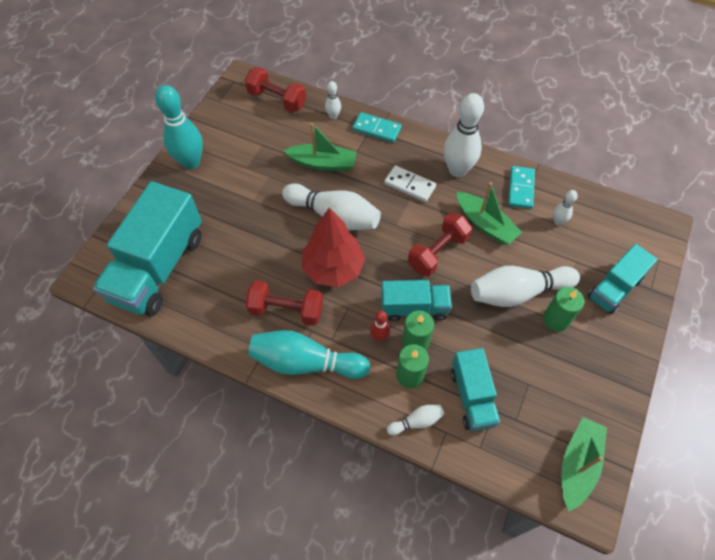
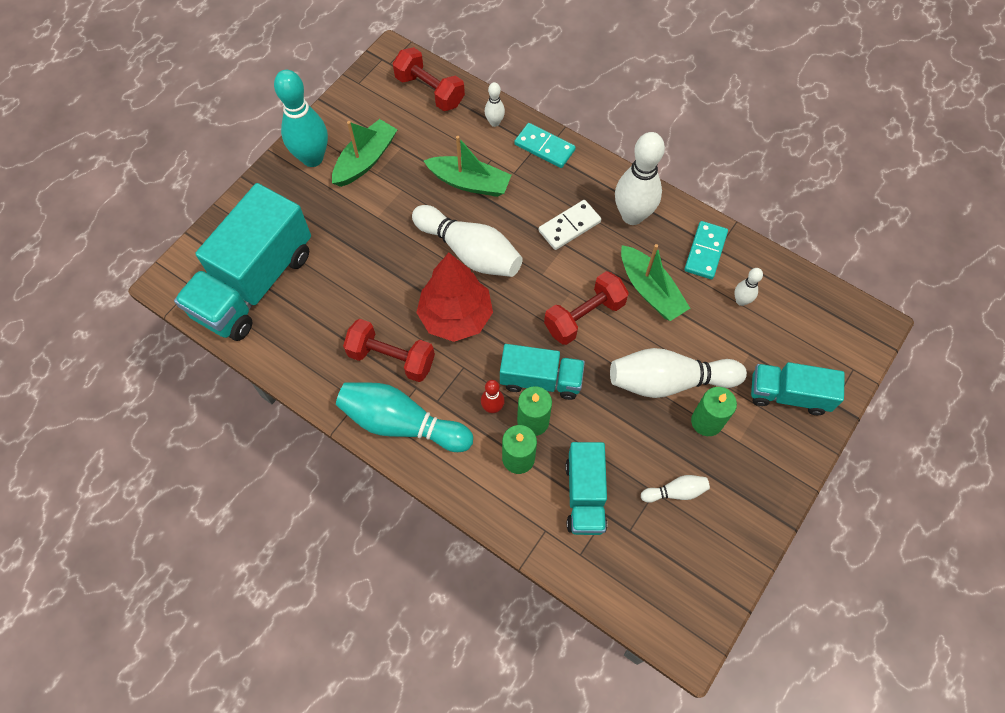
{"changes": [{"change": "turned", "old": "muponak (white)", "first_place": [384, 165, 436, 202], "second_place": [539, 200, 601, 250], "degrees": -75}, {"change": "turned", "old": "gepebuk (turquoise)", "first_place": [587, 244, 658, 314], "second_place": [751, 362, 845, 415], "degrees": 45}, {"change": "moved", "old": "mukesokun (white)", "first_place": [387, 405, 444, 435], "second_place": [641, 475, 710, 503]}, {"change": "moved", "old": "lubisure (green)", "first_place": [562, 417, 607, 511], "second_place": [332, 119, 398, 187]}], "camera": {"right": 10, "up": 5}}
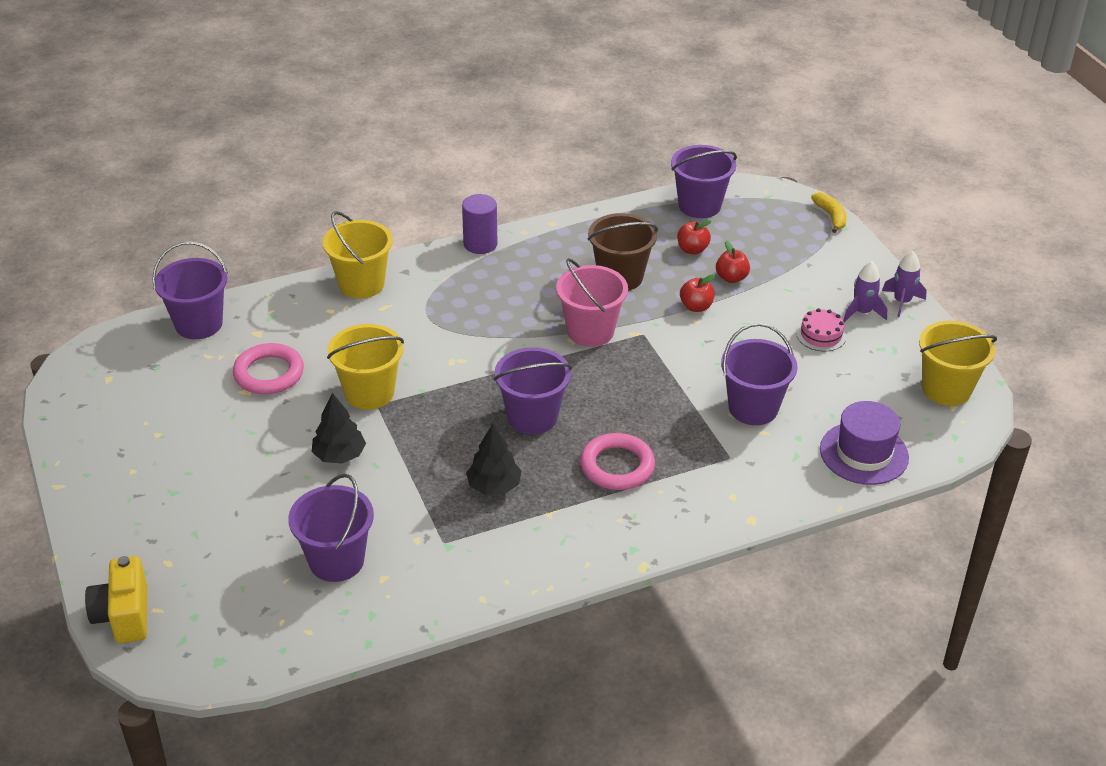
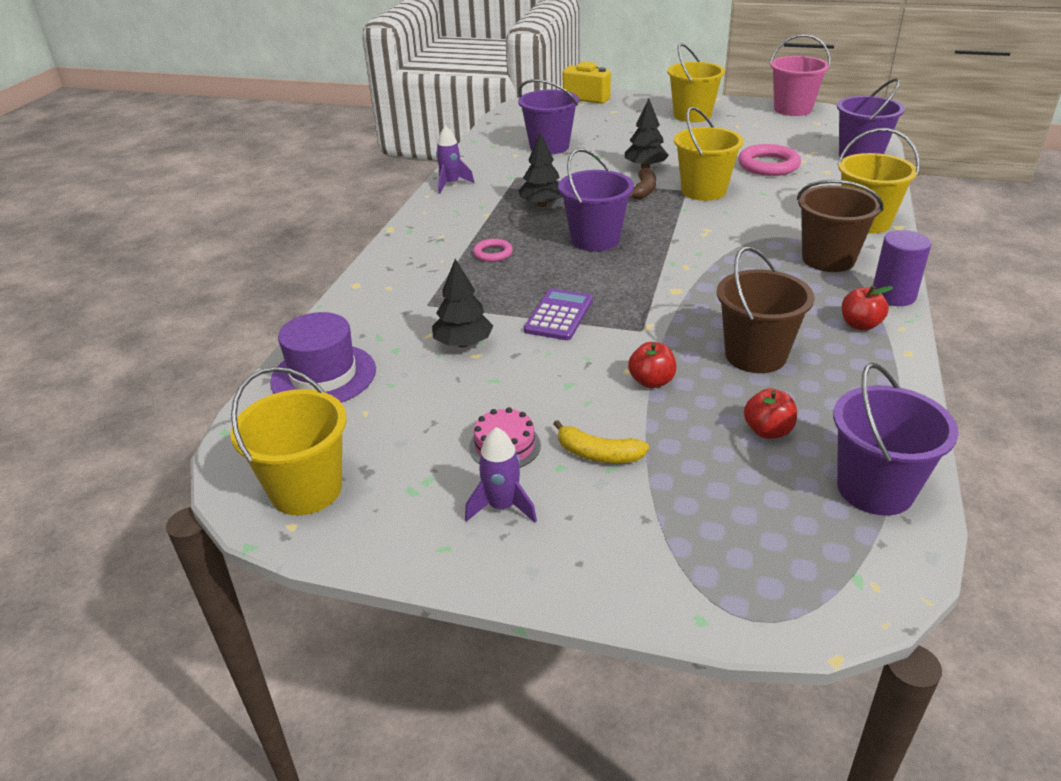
{"changes": [{"change": "moved", "old": "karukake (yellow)", "first_place": [811, 192, 847, 233], "second_place": [554, 420, 649, 463]}, {"change": "moved", "old": "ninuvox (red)", "first_place": [716, 240, 750, 283], "second_place": [842, 285, 893, 331]}, {"change": "moved", "old": "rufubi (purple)", "first_place": [882, 251, 927, 317], "second_place": [436, 126, 474, 194]}, {"change": "moved", "old": "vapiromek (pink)", "first_place": [556, 258, 628, 347], "second_place": [770, 34, 831, 116]}, {"change": "replaced", "old": "vapiromek (purple)", "new": "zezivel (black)", "first_place": [721, 323, 797, 425], "second_place": [432, 259, 493, 348]}, {"change": "resized", "old": "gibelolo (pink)", "first_place": [580, 433, 655, 490], "second_place": [473, 239, 513, 262], "factor": 0.55}, {"change": "added", "new": "vapiromek (yellow)", "second_place": [667, 43, 725, 122]}, {"change": "added", "new": "karukake (brown)", "second_place": [629, 168, 656, 199]}, {"change": "added", "new": "vapiromek (brown)", "second_place": [797, 180, 883, 272]}, {"change": "added", "new": "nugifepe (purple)", "second_place": [524, 288, 593, 340]}], "camera": {"right": 130, "up": -5}}
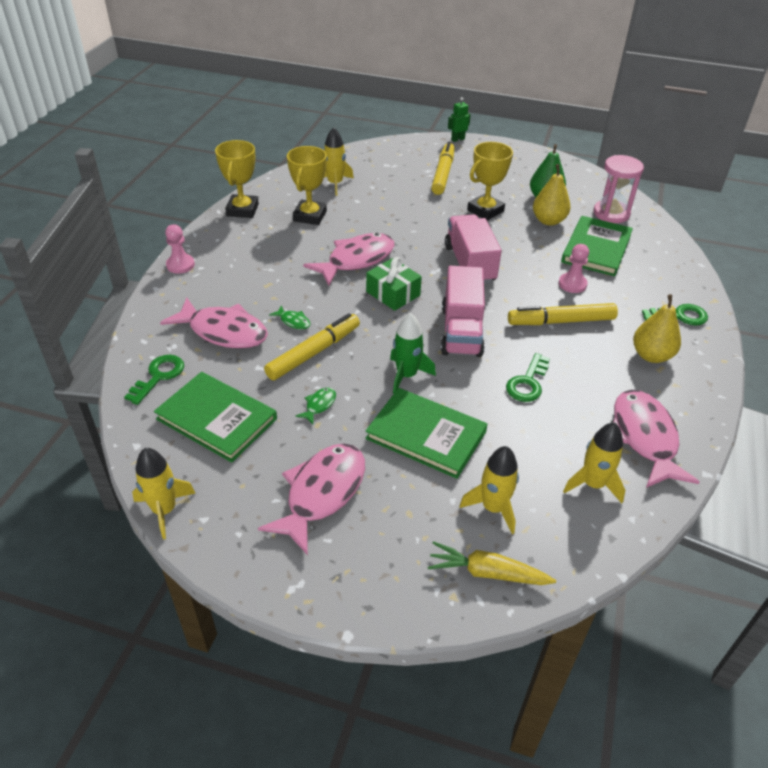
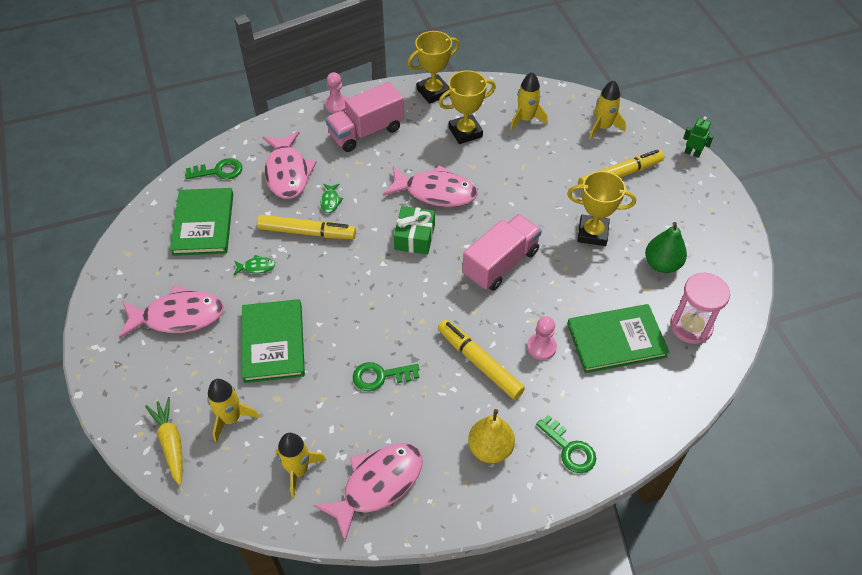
{"changes": [{"change": "removed", "old": "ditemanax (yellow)", "first_place": [533, 164, 571, 226]}, {"change": "moved", "old": "gepebuk (pink)", "first_place": [441, 266, 485, 357], "second_place": [325, 82, 404, 152]}, {"change": "removed", "old": "rufubi (green)", "first_place": [390, 313, 436, 394]}, {"change": "moved", "old": "rufubi (yellow)", "first_place": [132, 448, 196, 539], "second_place": [589, 80, 626, 140]}], "camera": {"right": 55, "up": 10}}
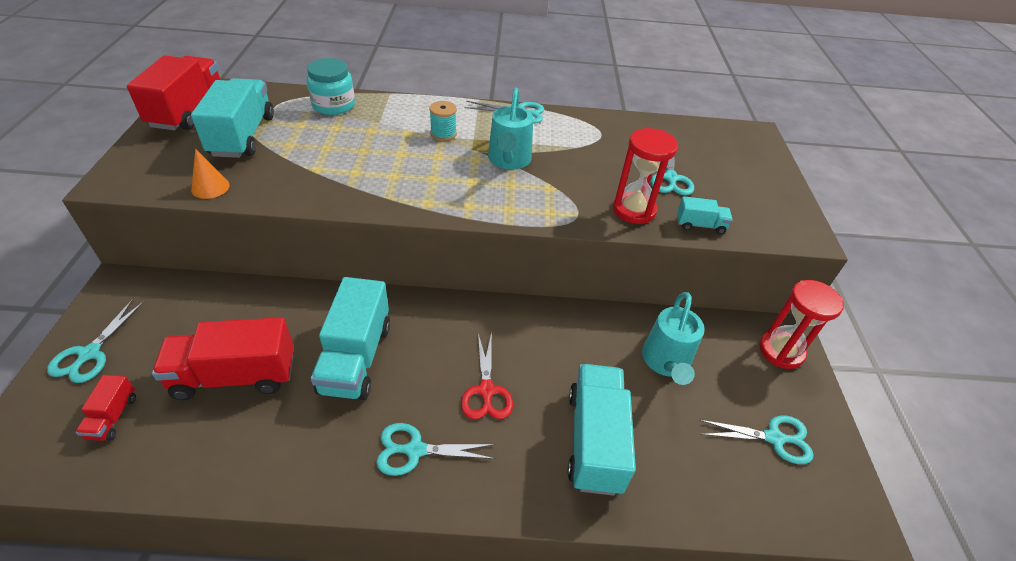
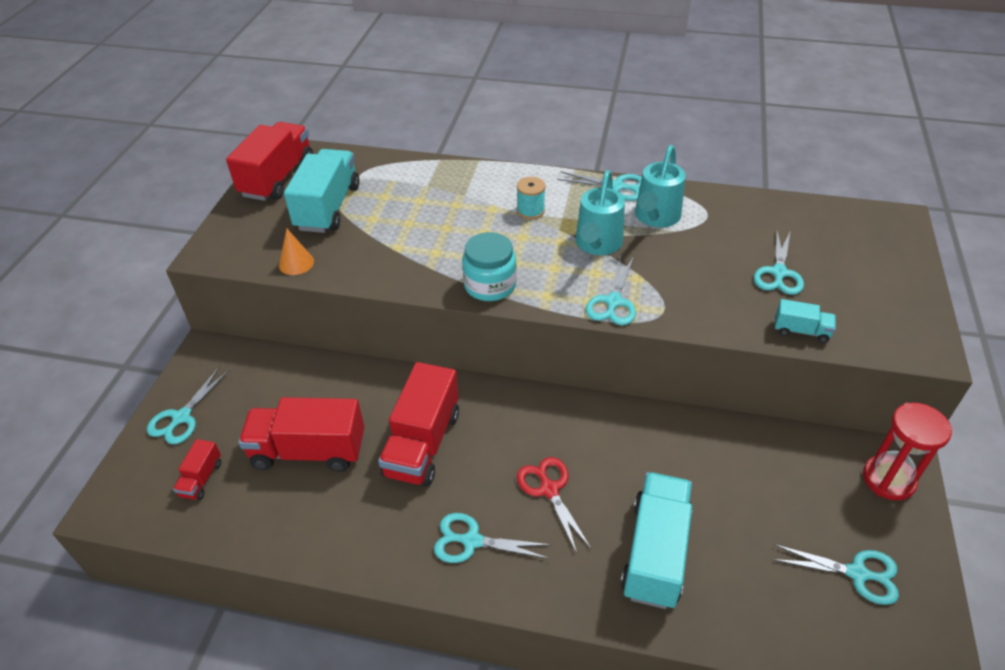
{"changes": [{"change": "moved", "old": "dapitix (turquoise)", "first_place": [306, 58, 355, 115], "second_place": [462, 232, 517, 301]}, {"change": "removed", "old": "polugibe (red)", "first_place": [613, 128, 678, 224]}, {"change": "recoloured", "old": "gepebuk (turquoise)", "new": "gepebuk (red)", "first_place": [311, 277, 390, 400], "second_place": [378, 362, 459, 487]}, {"change": "moved", "old": "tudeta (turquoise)", "first_place": [642, 292, 705, 385], "second_place": [635, 145, 686, 227]}, {"change": "turned", "old": "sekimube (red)", "first_place": [461, 332, 513, 419], "second_place": [517, 457, 591, 553], "degrees": 150}, {"change": "added", "new": "sekimube (turquoise)", "second_place": [586, 256, 636, 325]}], "camera": {"right": 15, "up": 0}}
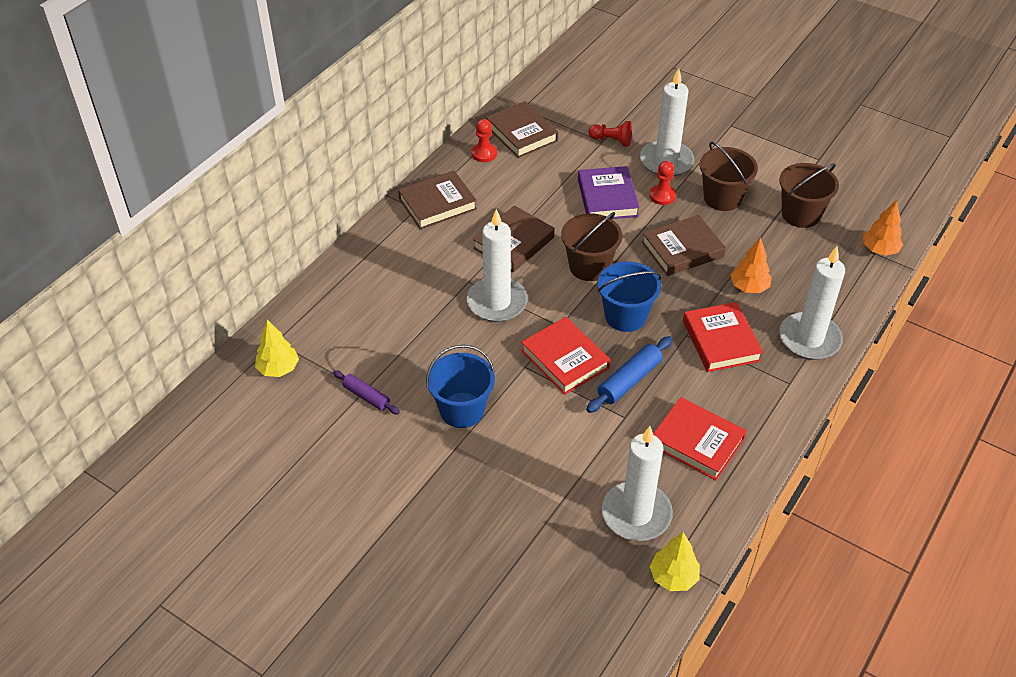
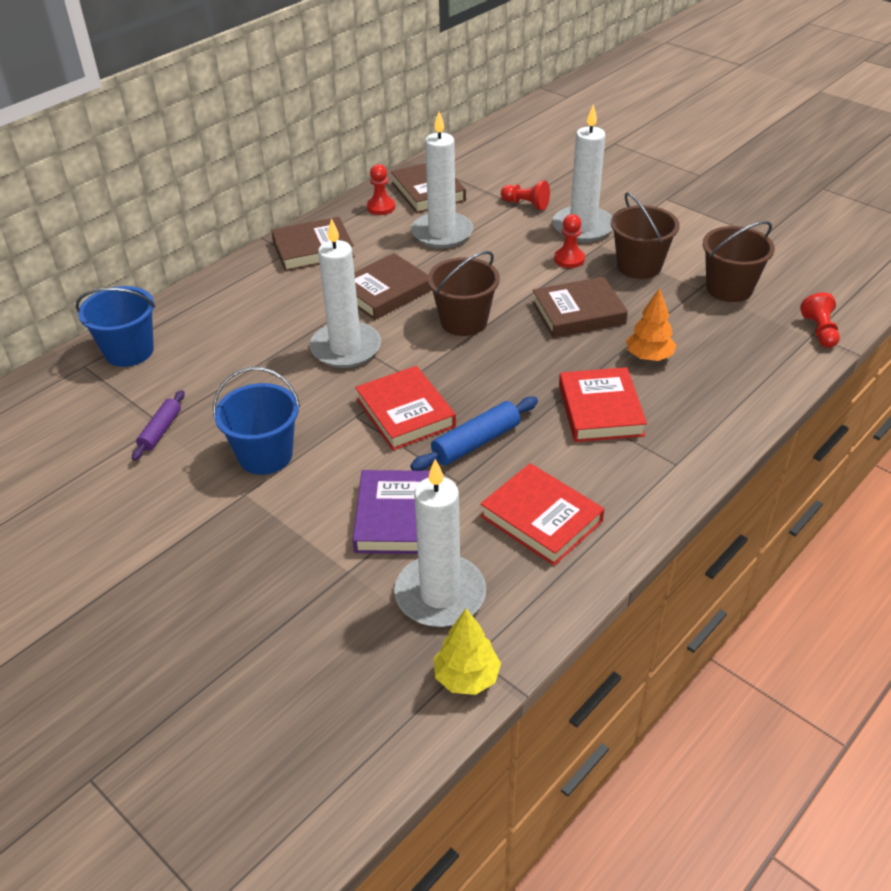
{"changes": [{"change": "moved", "old": "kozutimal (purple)", "first_place": [578, 166, 640, 219], "second_place": [353, 470, 430, 554]}, {"change": "replaced", "old": "zezivel (orange)", "new": "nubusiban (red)", "first_place": [863, 200, 903, 256], "second_place": [800, 292, 840, 348]}, {"change": "moved", "old": "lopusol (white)", "first_place": [779, 247, 845, 360], "second_place": [411, 112, 473, 248]}, {"change": "moved", "old": "vapiromek (blue)", "first_place": [598, 261, 662, 332], "second_place": [76, 286, 155, 367]}, {"change": "removed", "old": "zezivel (yellow)", "first_place": [255, 320, 299, 377]}, {"change": "turned", "old": "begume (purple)", "first_place": [333, 370, 400, 414], "second_place": [132, 390, 184, 461], "degrees": 60}], "camera": {"right": 10, "up": -5}}
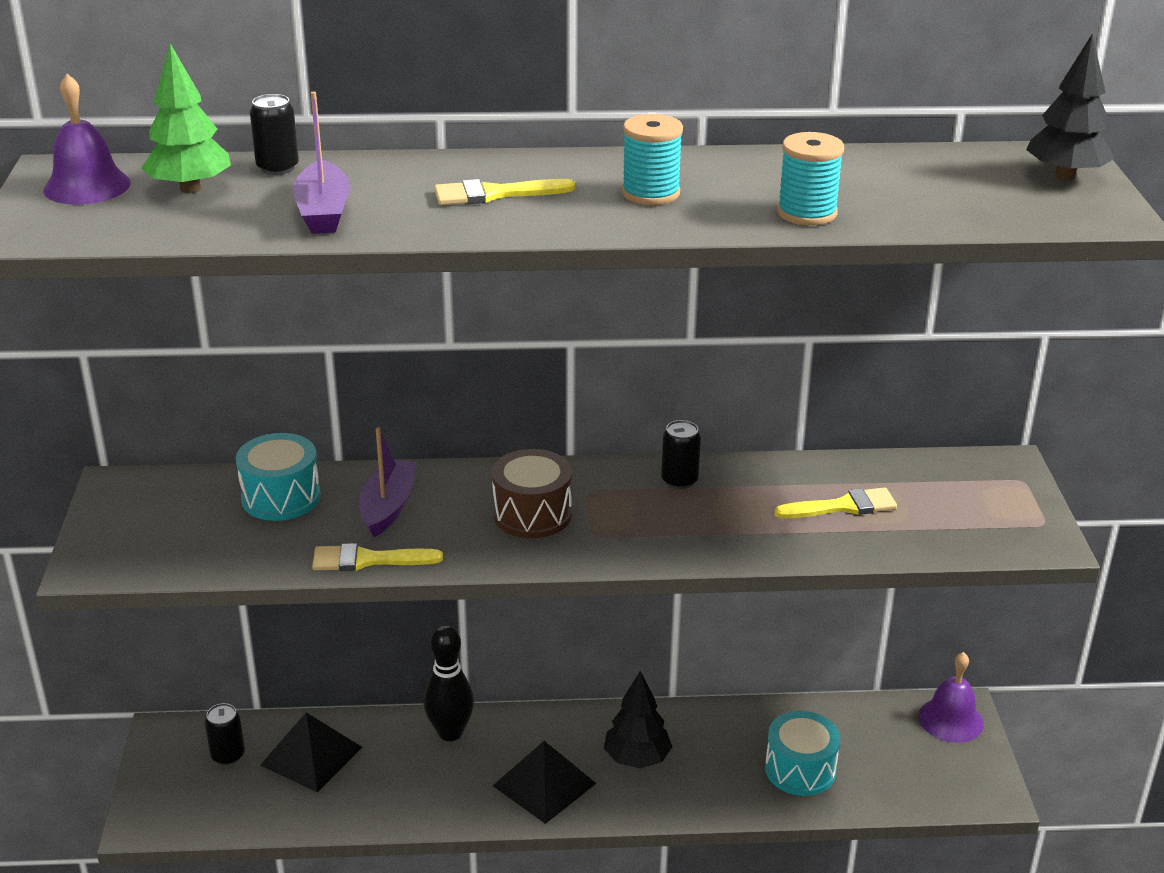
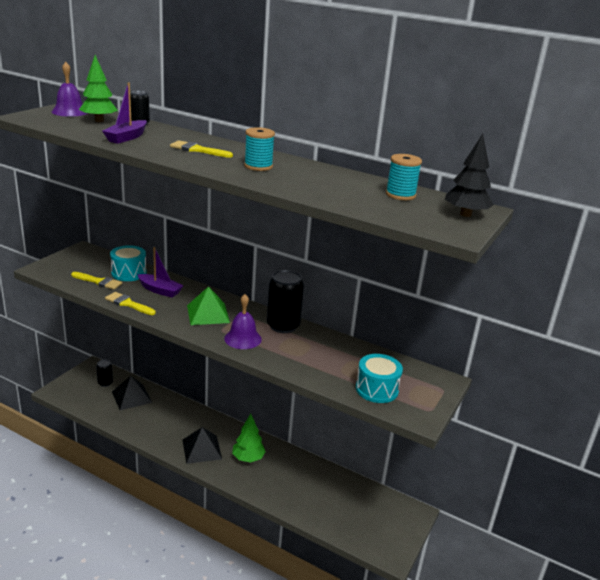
{"changes": [{"change": "moved", "old": "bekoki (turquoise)", "first_place": [777, 132, 844, 226], "second_place": [386, 154, 422, 200]}, {"change": "resized", "old": "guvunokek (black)", "first_place": [661, 420, 701, 489], "second_place": [267, 270, 304, 333], "factor": 1.83}, {"change": "turned", "old": "lubisure (purple)", "first_place": [359, 427, 416, 538], "second_place": [137, 247, 183, 298], "degrees": 75}, {"change": "replaced", "old": "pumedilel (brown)", "new": "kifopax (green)", "first_place": [492, 449, 572, 538], "second_place": [187, 286, 230, 325]}, {"change": "moved", "old": "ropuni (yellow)", "first_place": [774, 487, 897, 519], "second_place": [71, 272, 122, 289]}, {"change": "removed", "old": "mukesokun (black)", "first_place": [424, 625, 474, 741]}, {"change": "moved", "old": "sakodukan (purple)", "first_place": [918, 652, 984, 743], "second_place": [224, 294, 262, 349]}, {"change": "recoloured", "old": "zezivel (black)", "new": "zezivel (green)", "first_place": [604, 671, 672, 768], "second_place": [232, 414, 266, 463]}, {"change": "moved", "old": "pumedilel (turquoise)", "first_place": [765, 711, 840, 796], "second_place": [356, 354, 403, 403]}], "camera": {"right": 30, "up": -5}}
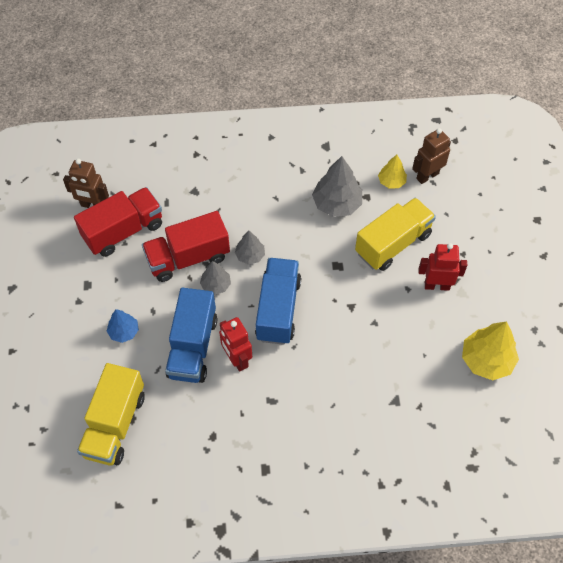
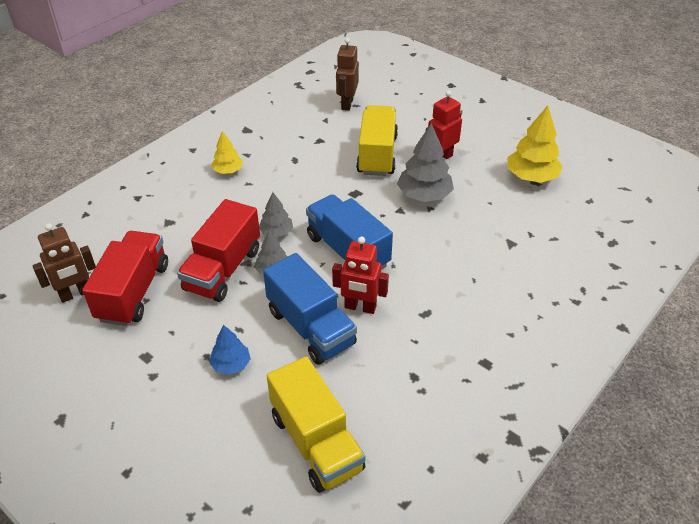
{"changes": [{"change": "moved", "old": "zezivel (yellow)", "first_place": [378, 155, 407, 188], "second_place": [211, 131, 243, 174]}, {"change": "moved", "old": "zezivel (grey)", "first_place": [312, 156, 362, 217], "second_place": [397, 123, 454, 202]}], "camera": {"right": -45, "up": -15}}
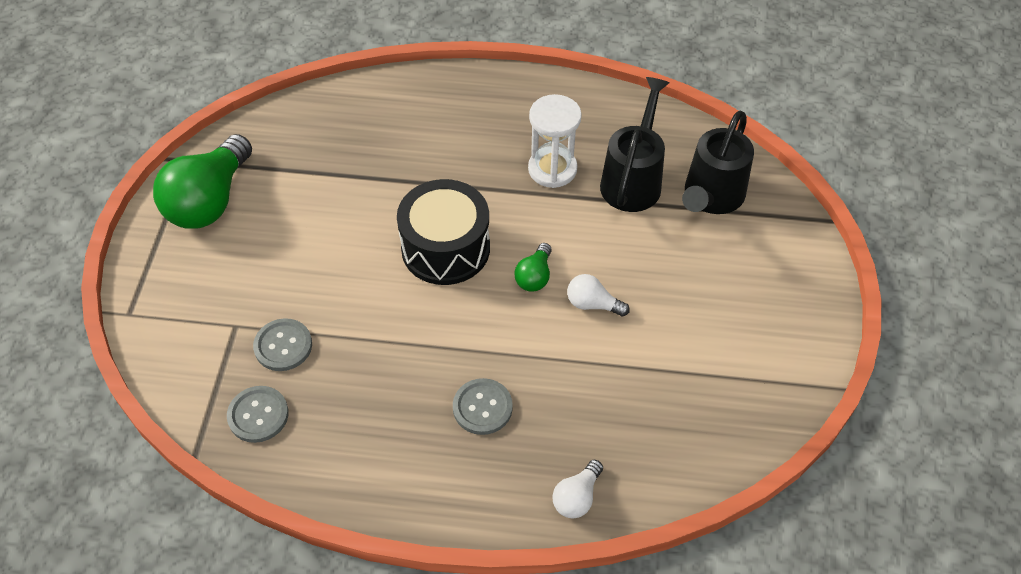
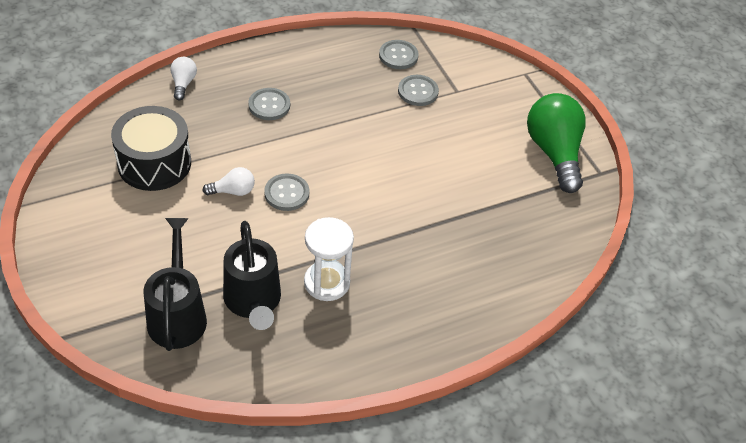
{"changes": [{"change": "moved", "old": "pumedilel (black)", "first_place": [397, 179, 490, 285], "second_place": [111, 106, 191, 191]}, {"change": "replaced", "old": "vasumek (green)", "new": "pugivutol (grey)", "first_place": [515, 243, 552, 292], "second_place": [264, 174, 310, 211]}], "camera": {"right": 145, "up": -5}}
